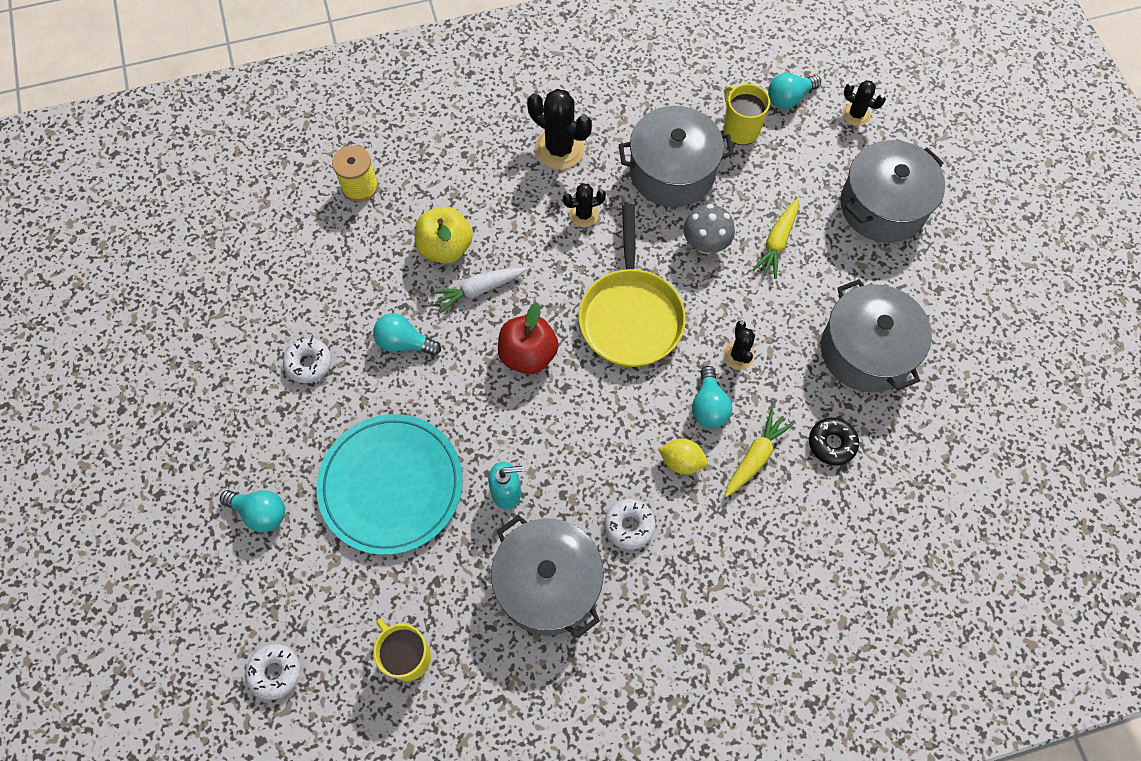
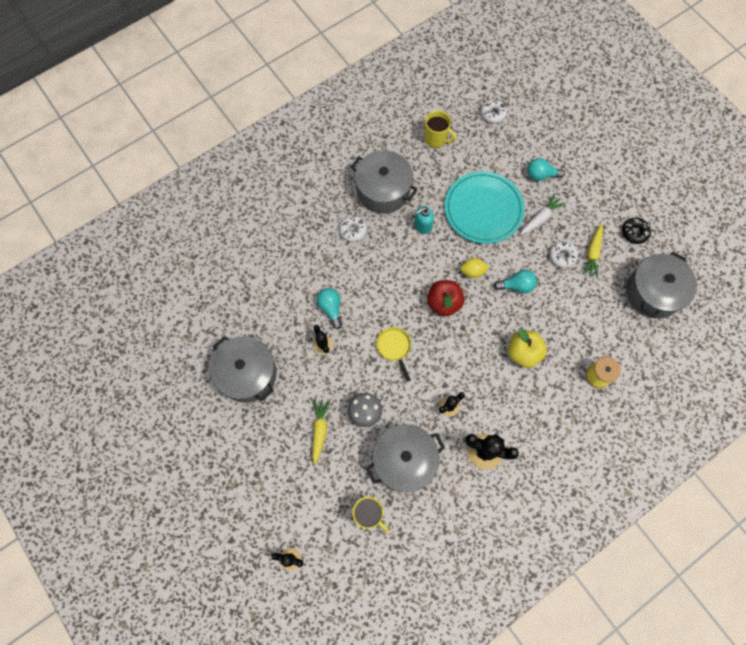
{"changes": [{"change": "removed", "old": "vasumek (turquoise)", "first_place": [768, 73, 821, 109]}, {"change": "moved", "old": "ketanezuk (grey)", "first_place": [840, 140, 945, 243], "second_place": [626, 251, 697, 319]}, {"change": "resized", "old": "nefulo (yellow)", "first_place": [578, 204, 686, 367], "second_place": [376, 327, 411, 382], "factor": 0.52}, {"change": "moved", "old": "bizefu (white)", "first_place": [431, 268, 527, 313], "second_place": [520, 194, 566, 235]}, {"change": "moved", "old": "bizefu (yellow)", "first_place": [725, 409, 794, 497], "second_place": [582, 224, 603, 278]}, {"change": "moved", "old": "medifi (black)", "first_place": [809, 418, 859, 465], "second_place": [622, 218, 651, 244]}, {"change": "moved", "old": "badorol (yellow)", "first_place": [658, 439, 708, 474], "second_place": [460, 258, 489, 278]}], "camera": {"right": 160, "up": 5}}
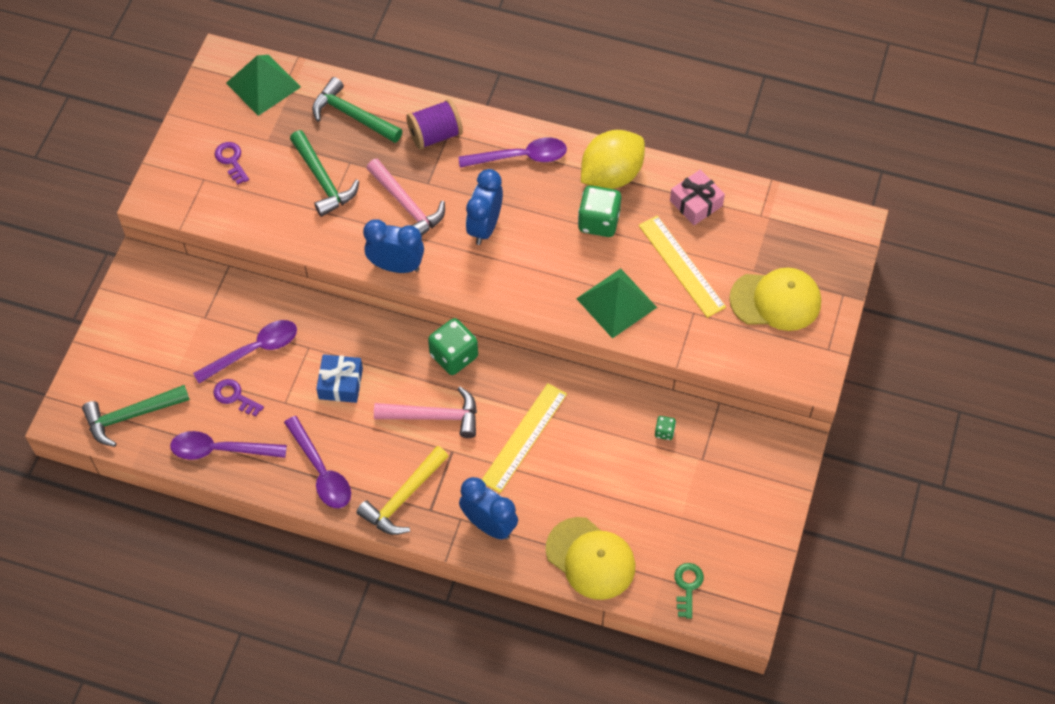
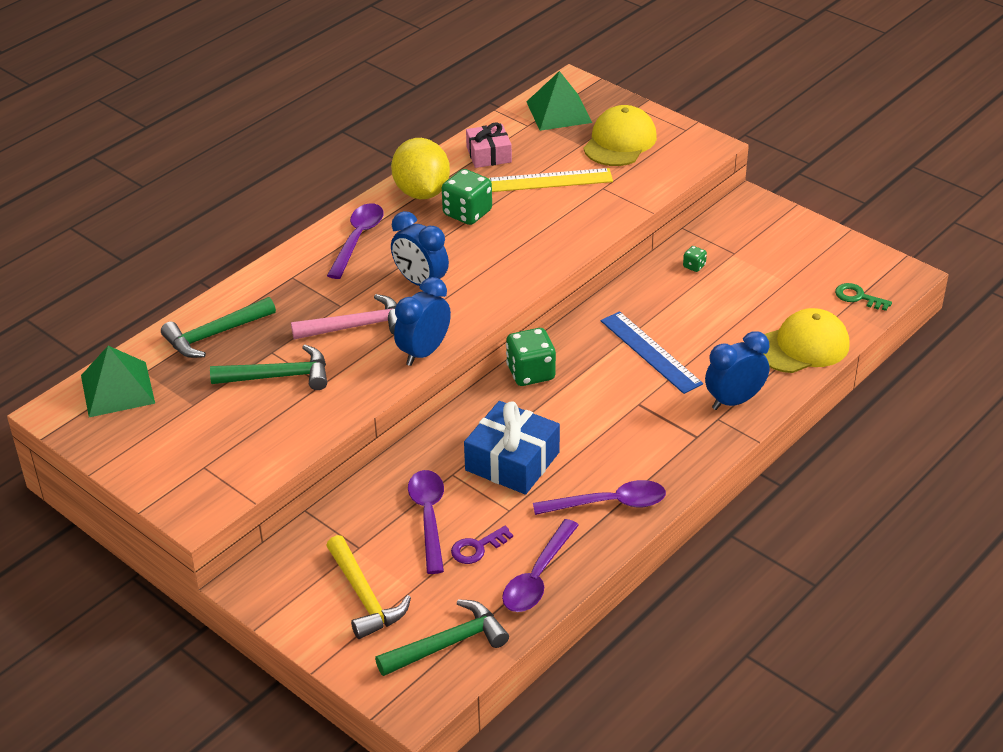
{"changes": [{"change": "removed", "old": "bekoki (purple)", "first_place": [406, 99, 463, 150]}, {"change": "removed", "old": "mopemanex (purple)", "first_place": [215, 142, 249, 184]}, {"change": "moved", "old": "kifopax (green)", "first_place": [576, 269, 657, 339], "second_place": [527, 71, 592, 131]}, {"change": "resized", "old": "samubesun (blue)", "first_place": [316, 354, 363, 403], "second_place": [464, 401, 560, 495], "factor": 1.55}, {"change": "recoloured", "old": "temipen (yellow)", "new": "temipen (blue)", "first_place": [482, 383, 567, 493], "second_place": [601, 311, 703, 394]}, {"change": "turned", "old": "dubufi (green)", "first_place": [82, 385, 190, 447], "second_place": [375, 599, 509, 676], "degrees": -120}, {"change": "removed", "old": "dubufi (pink)", "first_place": [374, 387, 477, 438]}, {"change": "moved", "old": "dubufi (yellow)", "first_place": [356, 446, 449, 535], "second_place": [326, 535, 411, 639]}], "camera": {"right": -65, "up": -20}}
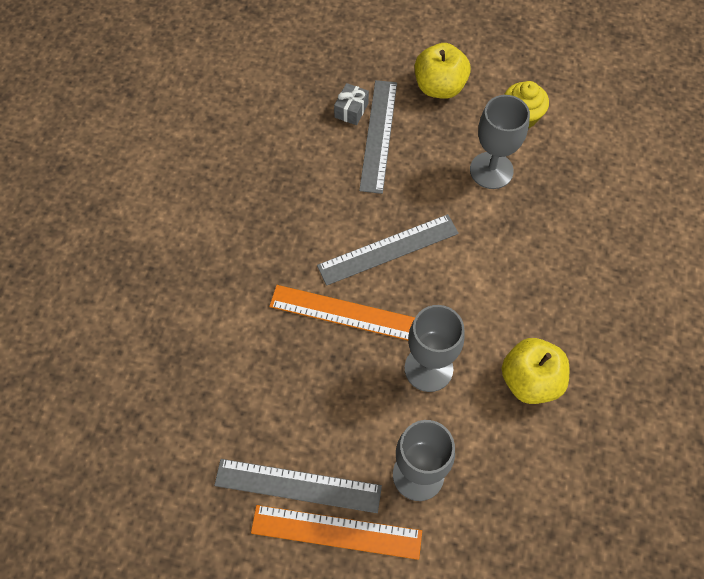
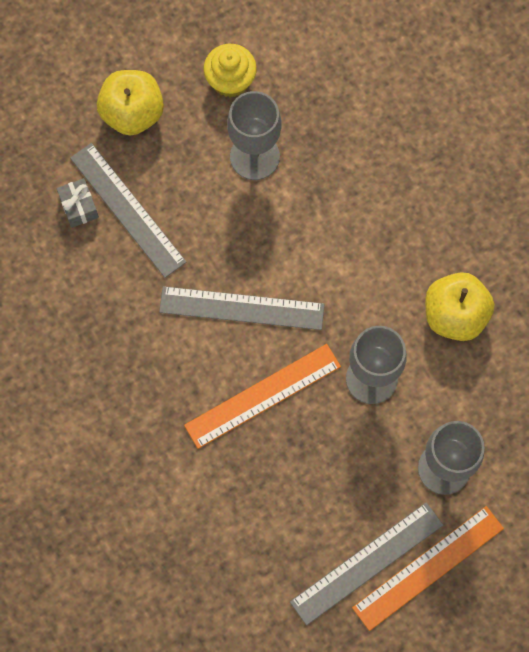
{"changes": [{"change": "turned", "old": "temipen (grey)", "first_place": [317, 214, 459, 286], "second_place": [159, 286, 325, 330], "degrees": 75}], "camera": {"right": -45, "up": 10}}
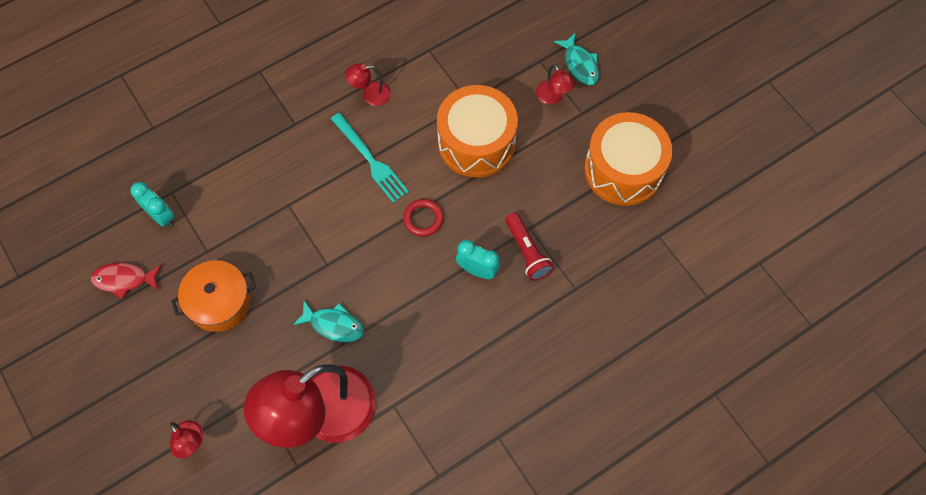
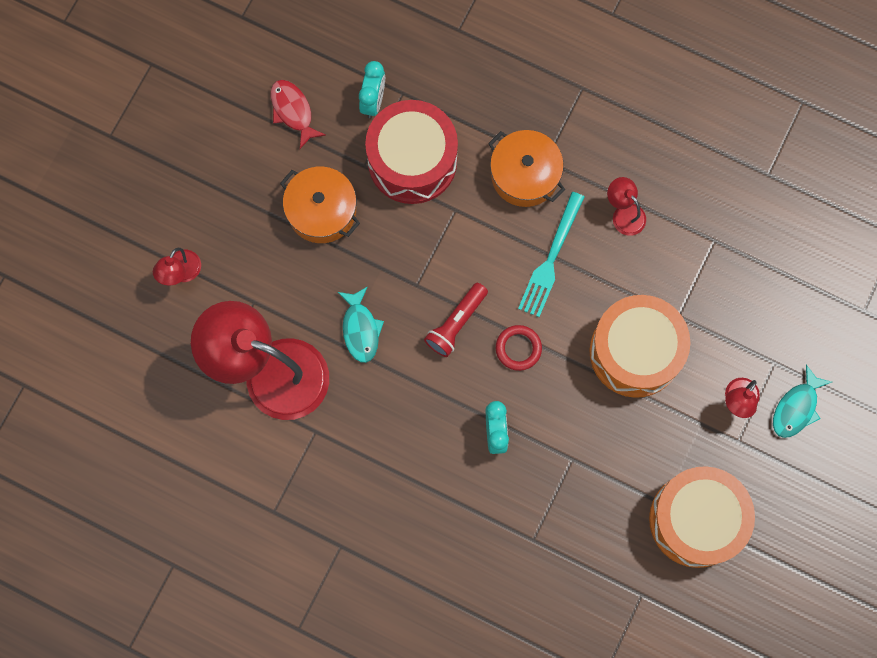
{"changes": [{"change": "moved", "old": "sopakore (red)", "first_place": [505, 213, 554, 281], "second_place": [424, 283, 488, 357]}, {"change": "added", "new": "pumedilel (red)", "second_place": [365, 100, 458, 204]}, {"change": "added", "new": "ketanezuk (orange)", "second_place": [488, 130, 565, 207]}], "camera": {"right": 60, "up": 10}}
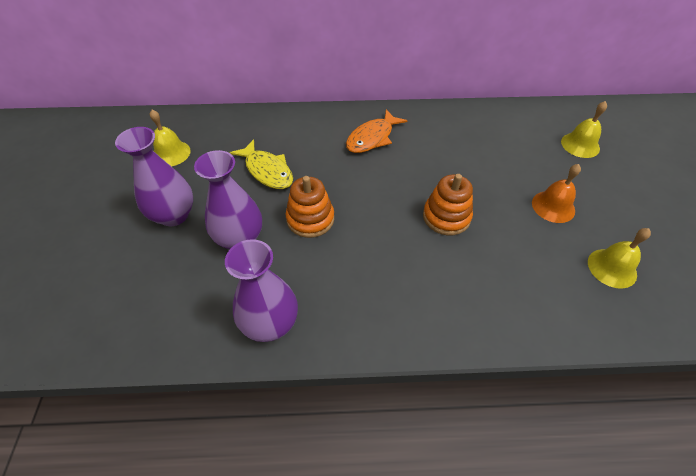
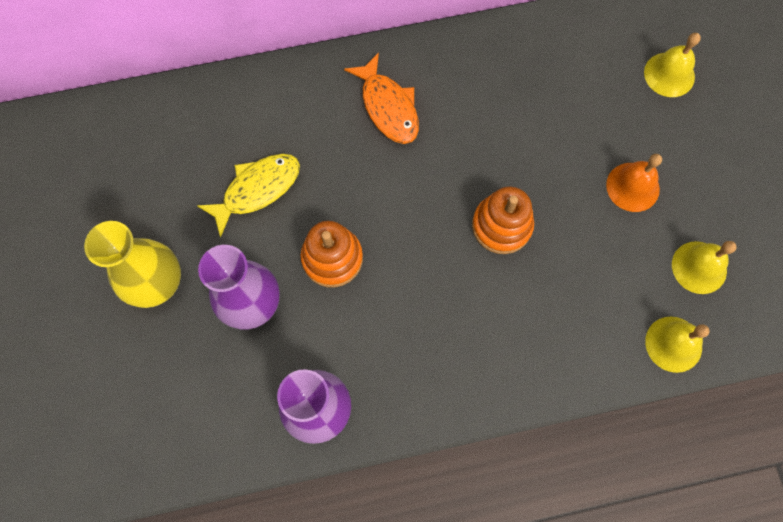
{"changes": [{"change": "turned", "old": "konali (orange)", "first_place": [346, 109, 408, 153], "second_place": [344, 53, 419, 144], "degrees": -60}, {"change": "moved", "old": "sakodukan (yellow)", "first_place": [150, 110, 191, 166], "second_place": [645, 317, 710, 373]}, {"change": "recoloured", "old": "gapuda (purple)", "new": "gapuda (yellow)", "first_place": [115, 127, 193, 226], "second_place": [84, 221, 181, 308]}, {"change": "turned", "old": "konali (yellow)", "first_place": [229, 139, 293, 189], "second_place": [197, 154, 300, 238], "degrees": -75}], "camera": {"right": -10, "up": 20}}
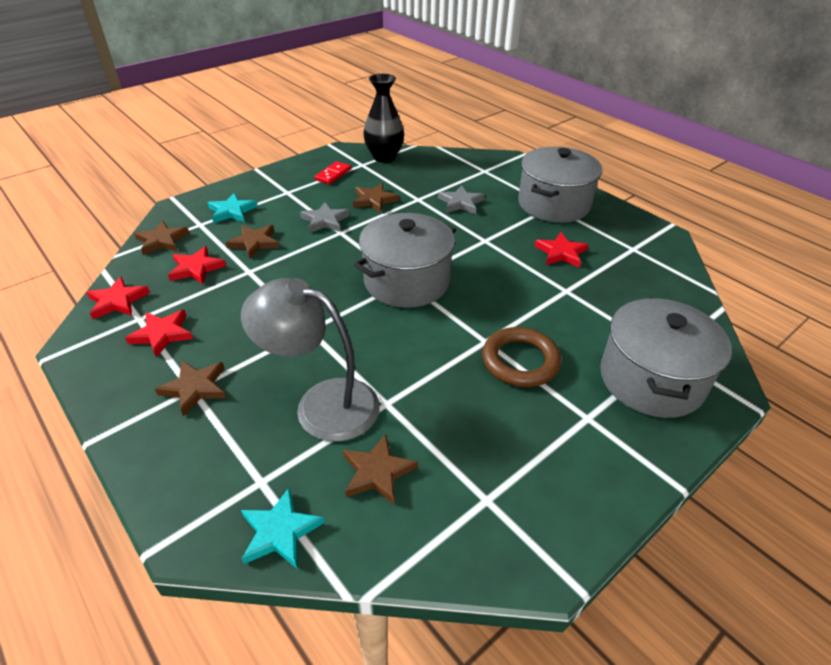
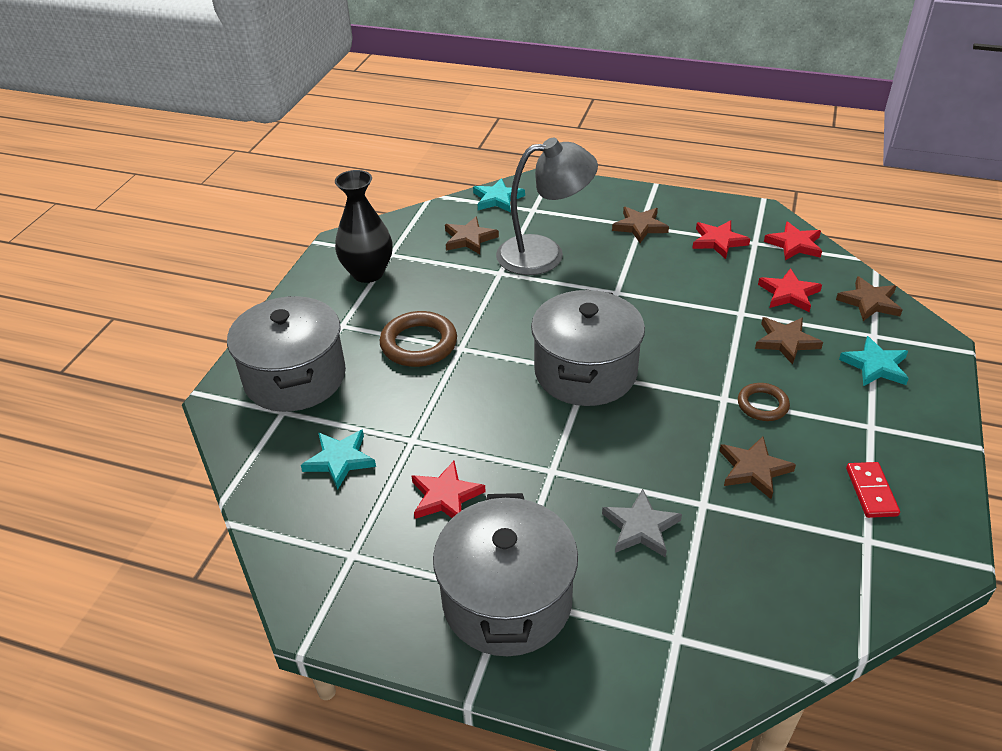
{"changes": [{"change": "moved", "old": "gapuda (black)", "first_place": [363, 74, 404, 162], "second_place": [335, 170, 392, 283]}, {"change": "replaced", "old": "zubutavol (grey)", "new": "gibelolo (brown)", "first_place": [300, 202, 350, 233], "second_place": [738, 383, 790, 421]}, {"change": "added", "new": "zubutavol (turquoise)", "second_place": [301, 430, 376, 490]}], "camera": {"right": 150, "up": 0}}
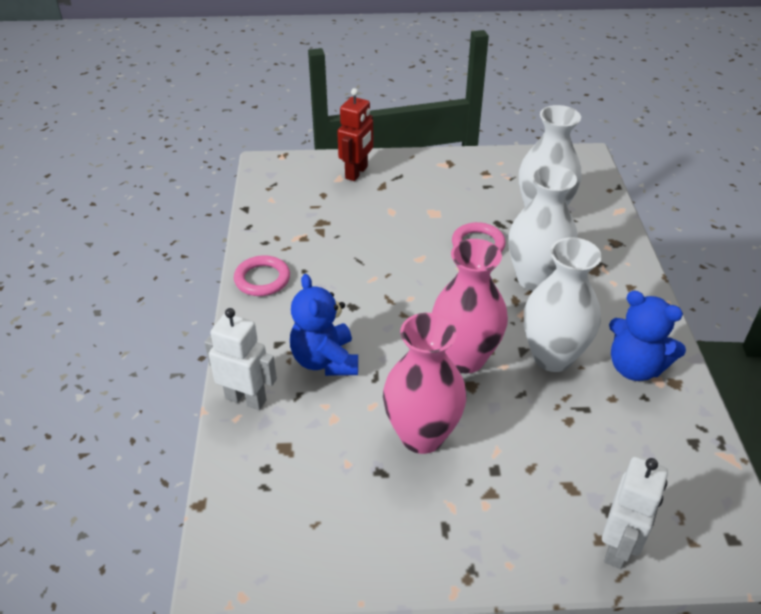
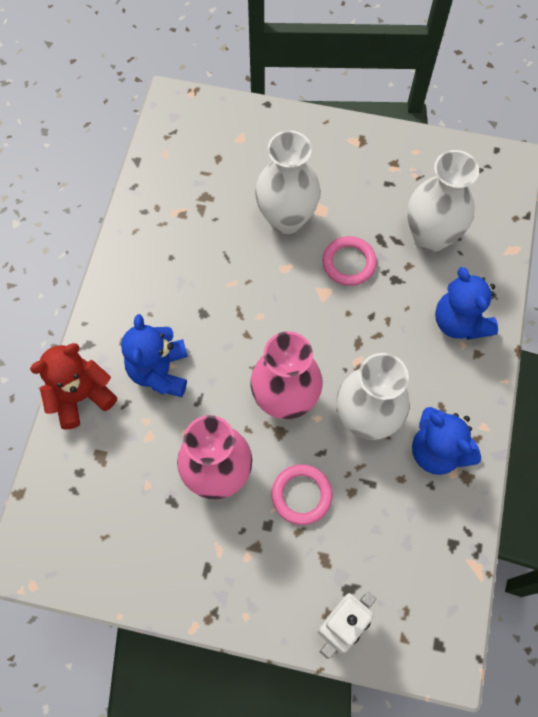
{"changes": [{"change": "removed", "old": "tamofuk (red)", "first_place": [337, 88, 373, 181]}, {"change": "moved", "old": "gapuda (white)", "first_place": [509, 165, 578, 291], "second_place": [255, 130, 321, 234]}, {"change": "moved", "old": "gibelolo (pink)", "first_place": [234, 255, 290, 296], "second_place": [271, 464, 332, 525]}, {"change": "replaced", "old": "tamofuk (white)", "new": "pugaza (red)", "first_place": [204, 308, 277, 410], "second_place": [30, 343, 117, 430]}, {"change": "added", "new": "pugaza (blue)", "second_place": [435, 267, 498, 340]}], "camera": {"right": 15, "up": 25}}
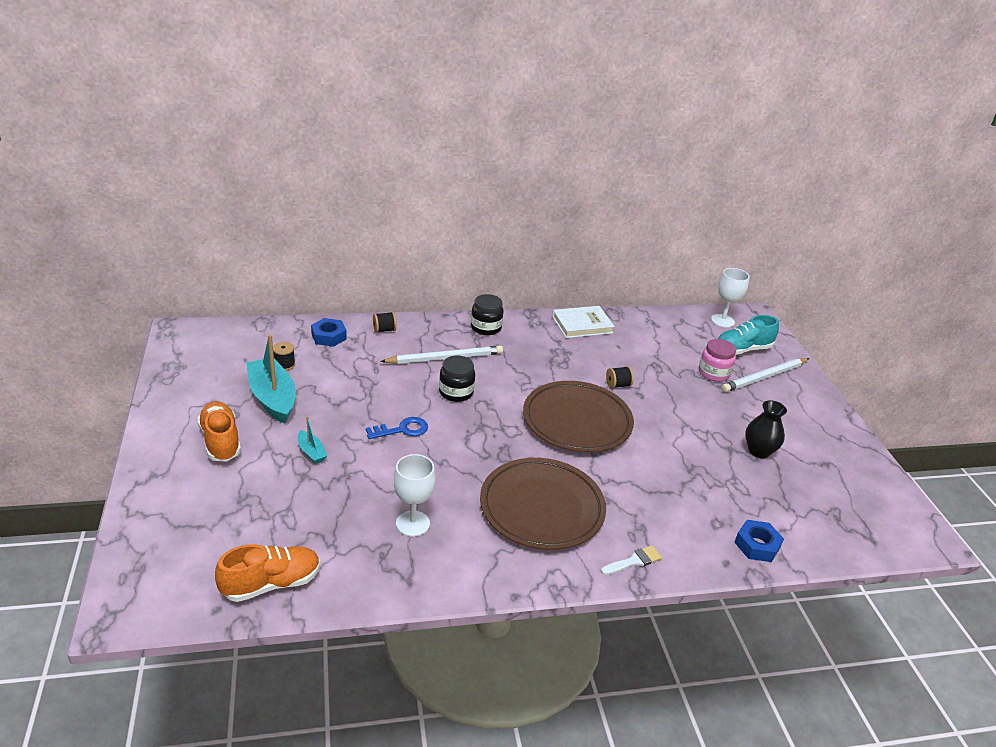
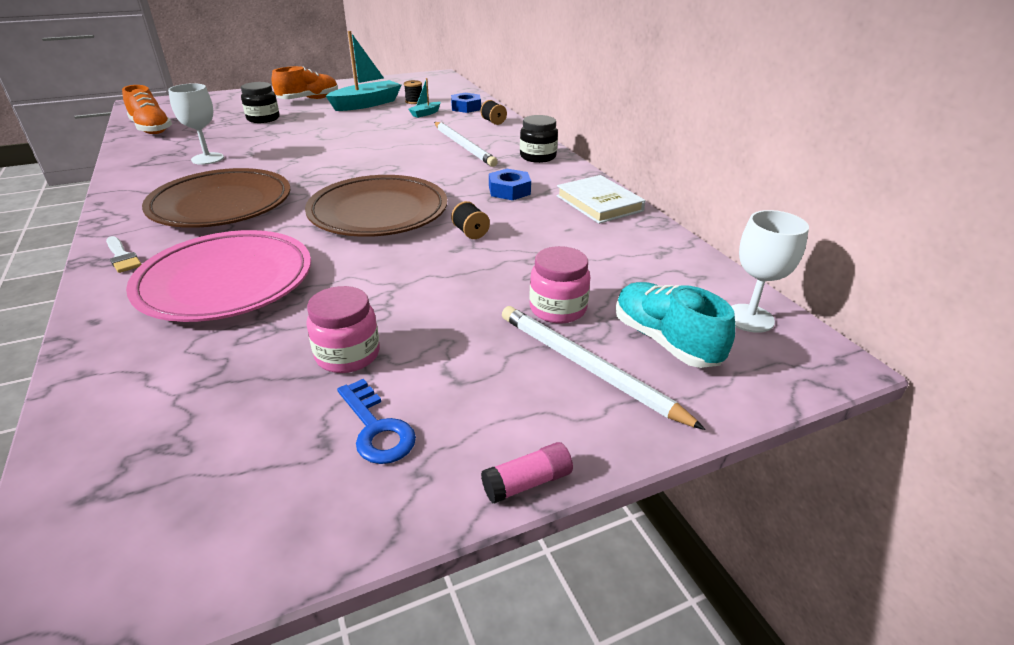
{"changes": [{"change": "moved", "old": "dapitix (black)", "first_place": [439, 356, 475, 402], "second_place": [241, 82, 280, 123]}, {"change": "replaced", "old": "gapuda (black)", "new": "dapitix (pink)", "first_place": [745, 400, 787, 458], "second_place": [307, 286, 380, 373]}, {"change": "moved", "old": "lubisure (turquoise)", "first_place": [298, 416, 327, 464], "second_place": [408, 78, 441, 118]}, {"change": "moved", "old": "mopemanex (blue)", "first_place": [366, 417, 428, 439], "second_place": [337, 379, 416, 464]}, {"change": "moved", "old": "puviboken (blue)", "first_place": [734, 520, 784, 562], "second_place": [489, 169, 531, 200]}, {"change": "added", "new": "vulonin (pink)", "second_place": [126, 230, 311, 322]}, {"change": "added", "new": "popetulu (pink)", "second_place": [481, 442, 573, 504]}], "camera": {"right": 80, "up": 0}}
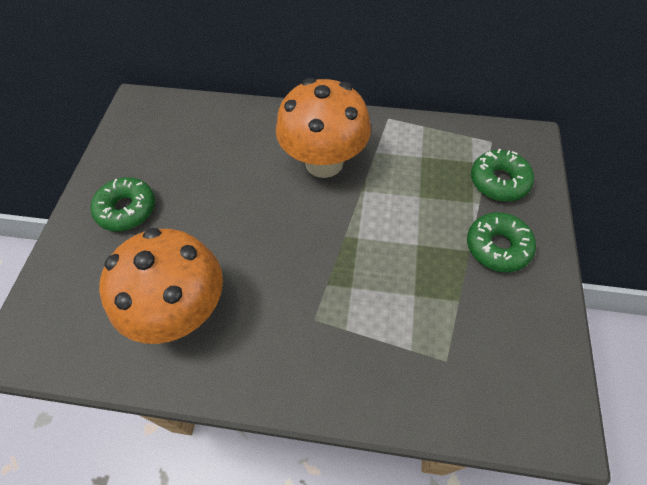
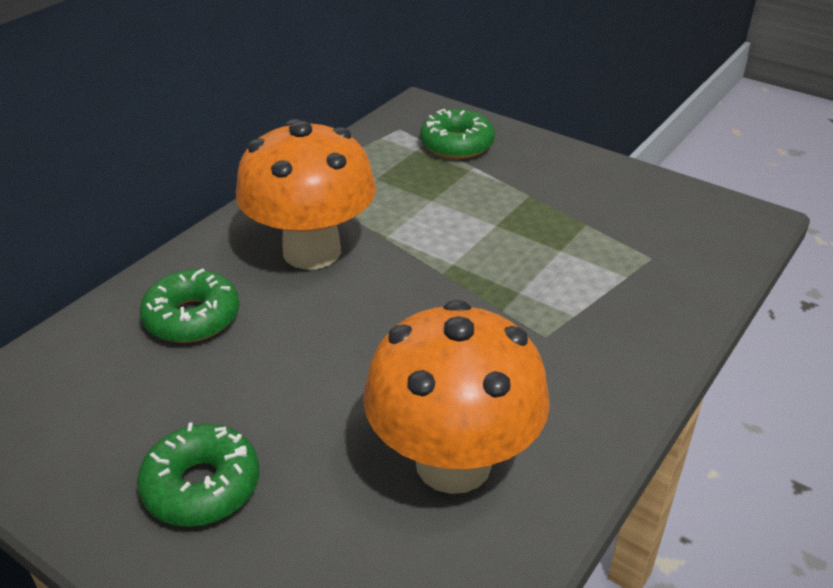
{"changes": [{"change": "moved", "old": "medifi (green)", "first_place": [467, 212, 536, 272], "second_place": [140, 269, 240, 343]}], "camera": {"right": -65, "up": -20}}
